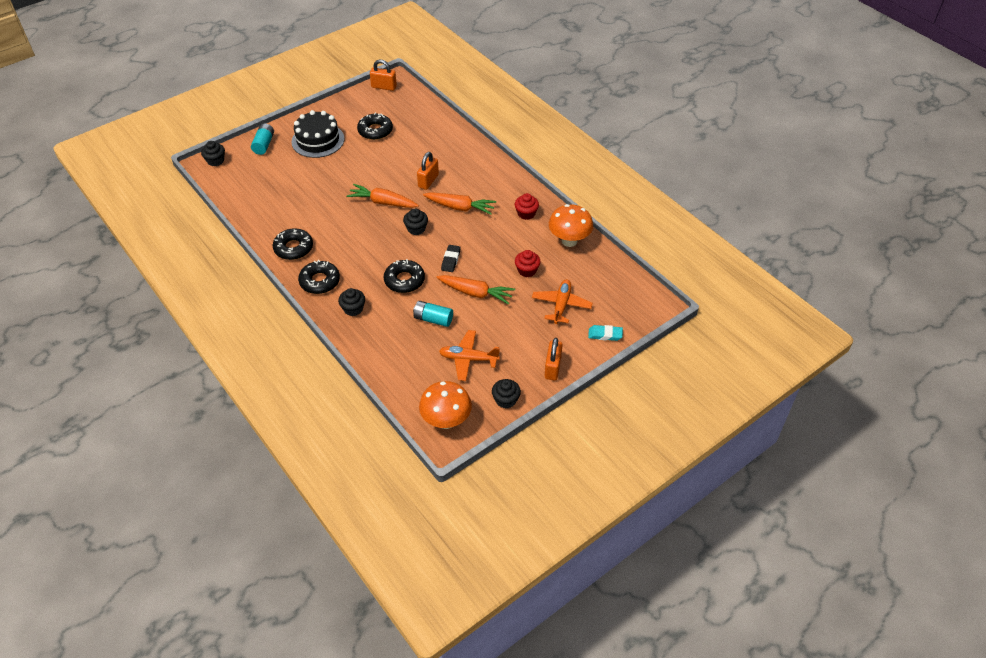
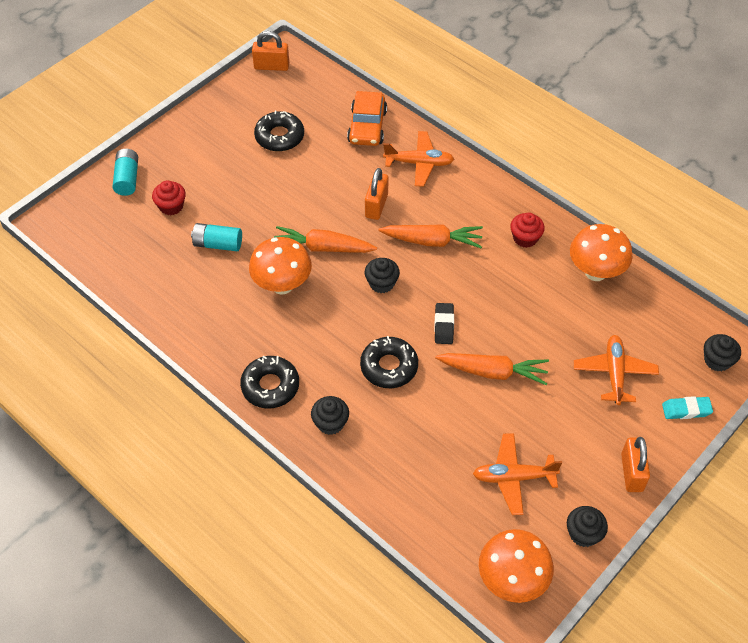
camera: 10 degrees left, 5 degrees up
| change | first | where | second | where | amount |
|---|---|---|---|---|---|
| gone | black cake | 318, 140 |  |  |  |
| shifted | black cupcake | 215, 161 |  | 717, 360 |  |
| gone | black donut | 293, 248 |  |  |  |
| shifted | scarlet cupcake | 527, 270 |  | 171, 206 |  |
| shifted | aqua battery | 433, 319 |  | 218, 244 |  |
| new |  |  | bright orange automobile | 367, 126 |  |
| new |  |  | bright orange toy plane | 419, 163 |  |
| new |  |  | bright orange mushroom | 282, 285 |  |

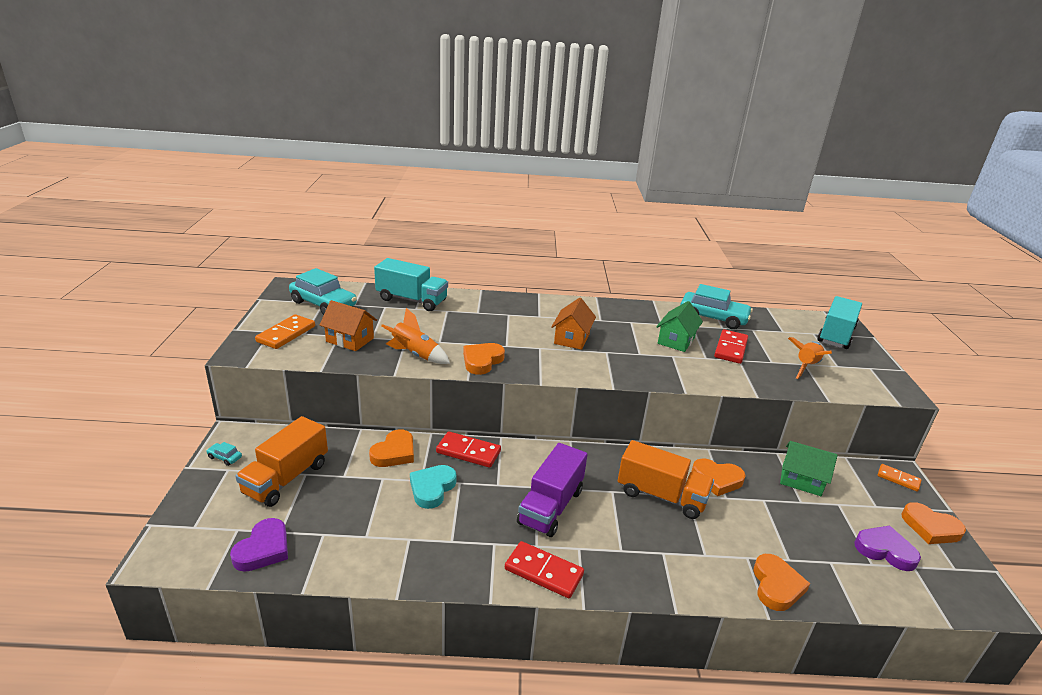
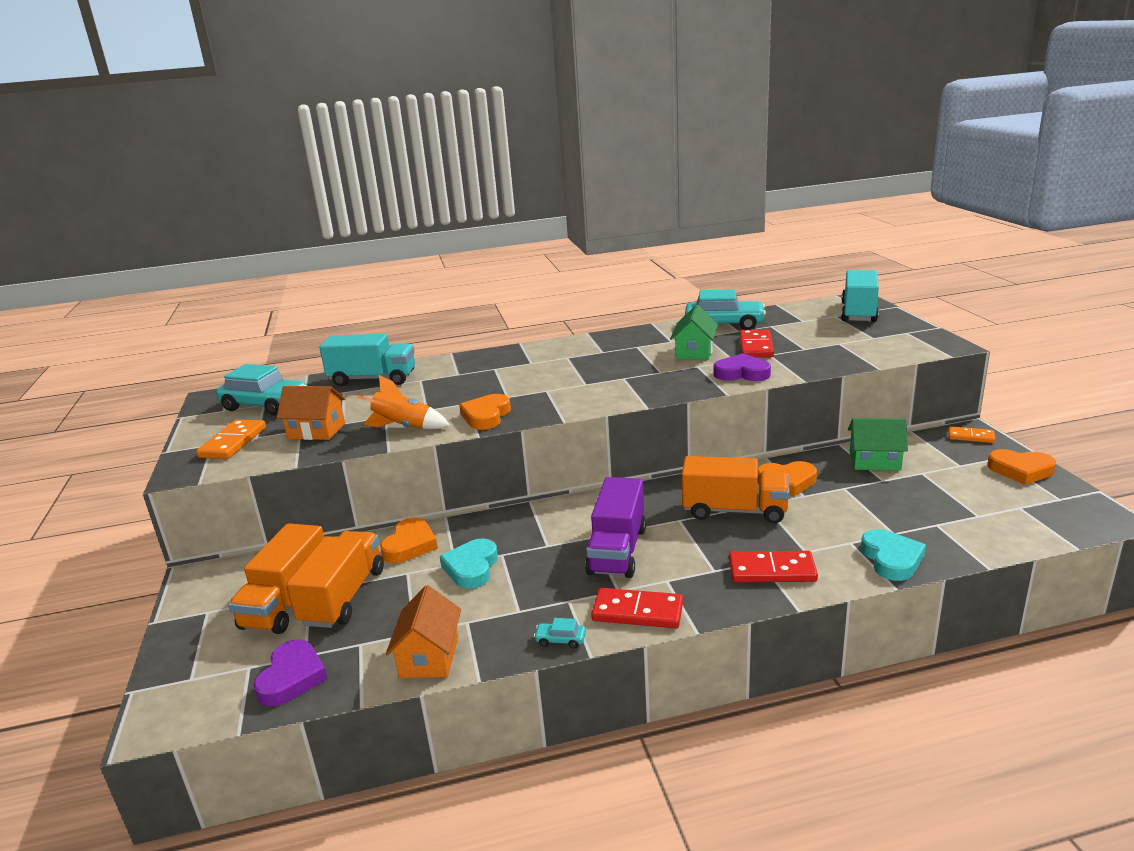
camera: 10 degrees left, 5 degrees down
| change | first | where | second | where | amount |
|---|---|---|---|---|---|
| shifted | bright orange toy house | 572, 338 |  | 429, 657 |  |
| gone | bright orange spaceship | 806, 366 |  |  |  |
| shifted | scarlet domino | 468, 452 |  | 772, 570 |  |
| shifted | aqua automobile | 225, 457 |  | 560, 640 |  |
| shifted | violet heart | 885, 550 |  | 742, 373 |  |
| repainted | bright orange heart | 776, 586 | aqua heart | 891, 559 |  |
| new |  |  | bright orange truck | 344, 597 |  |

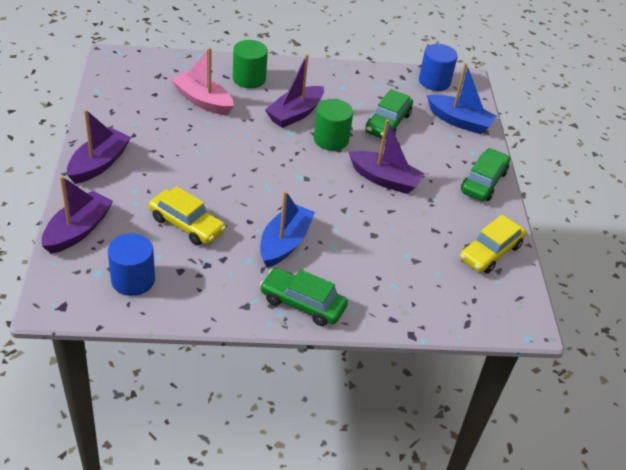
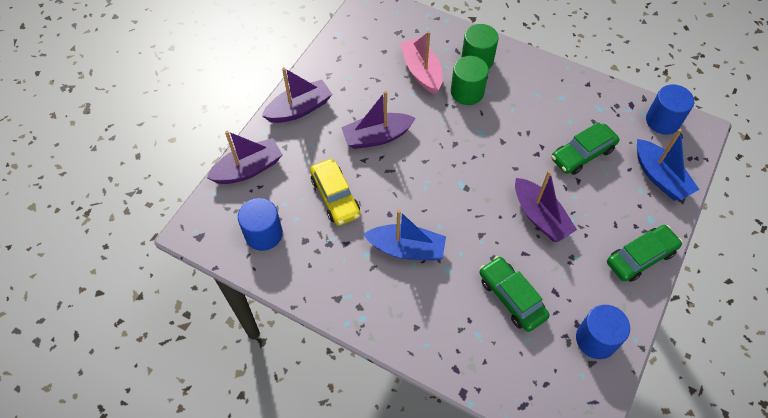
camera: 35 degrees right, 15 degrees up
| change | first | where | second | where | amount |
|---|---|---|---|---|---|
| shifted | violet boat | 295, 114 |  | 377, 137 |  |
| shifted | green solid cylinder | 331, 139 |  | 467, 92 |  |
| rotated | blue boat | 284, 243 |  | 406, 249 | 45 degrees clockwise |
| swapped | yellow automobile | 490, 252 | blue solid cylinder | 596, 339 |  |
| shifted | green automobile | 302, 303 |  | 511, 297 |  |

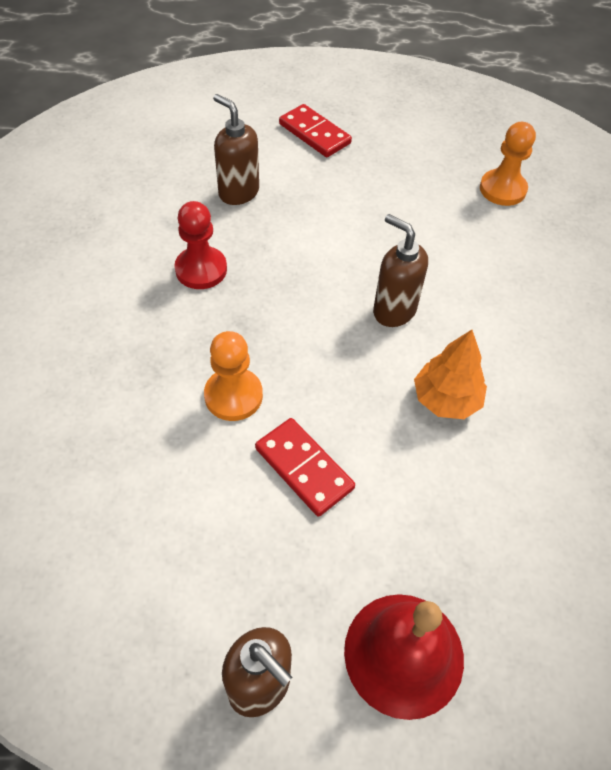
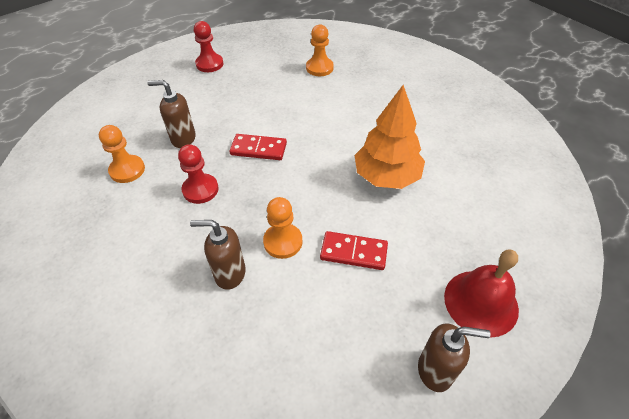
camera: 35 degrees left, 5 degrees down
| change | first | where | second | where | amount |
|---|---|---|---|---|---|
| shifted | scarlet domino | 314, 134 |  | 258, 149 |  |
| shifted | dark brown soap dispenser | 394, 310 |  | 229, 274 |  |
| scaled | bright orange tree | 446, 399 |  | 386, 176 | x1.59 |
| new |  |  | scarlet pawn | 209, 64 |  |
| new |  |  | bright orange pawn | 127, 170 |  |

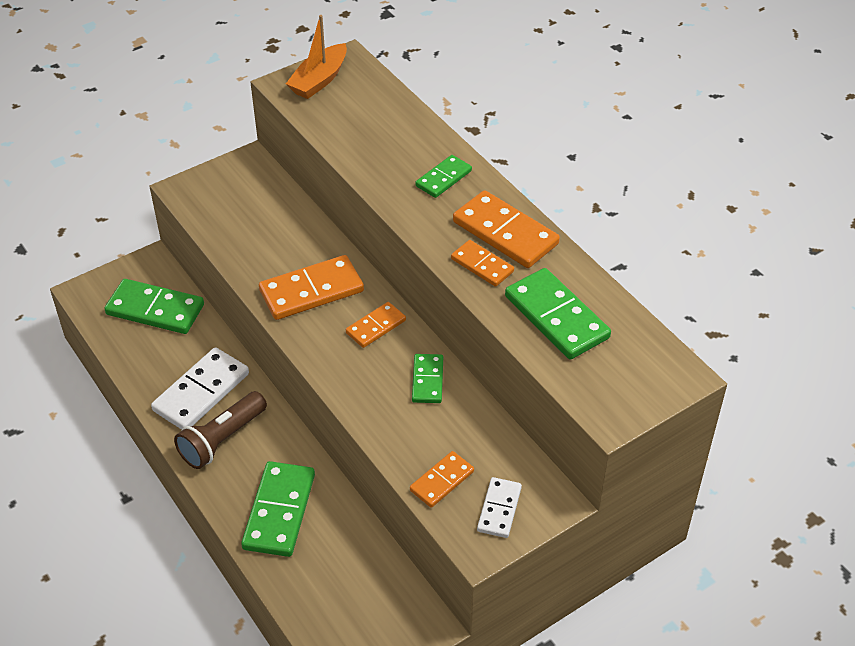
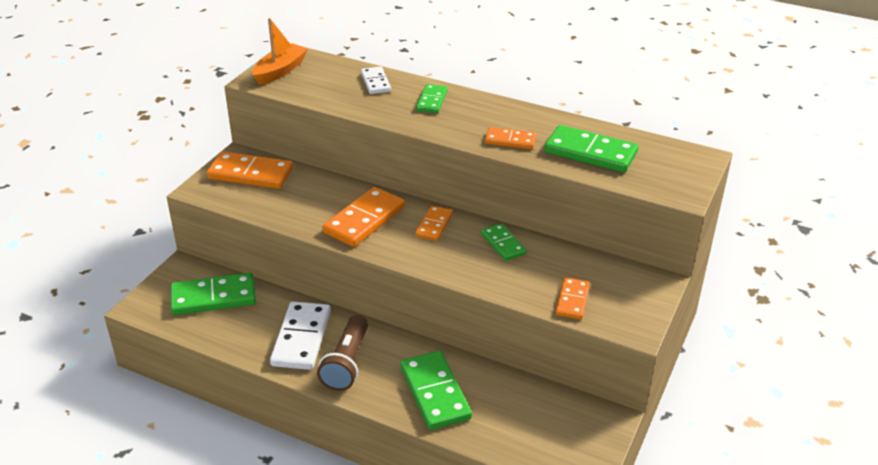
camera: 30 degrees left, 10 degrees down
| change | first | where | second | where | amount |
|---|---|---|---|---|---|
| rotated | bright orange boat | 319, 80 |  | 280, 71 | 150 degrees counterclockwise |
| shifted | bright orange domino | 505, 233 |  | 250, 174 |  |
| shifted | white domino | 499, 509 |  | 376, 82 |  |

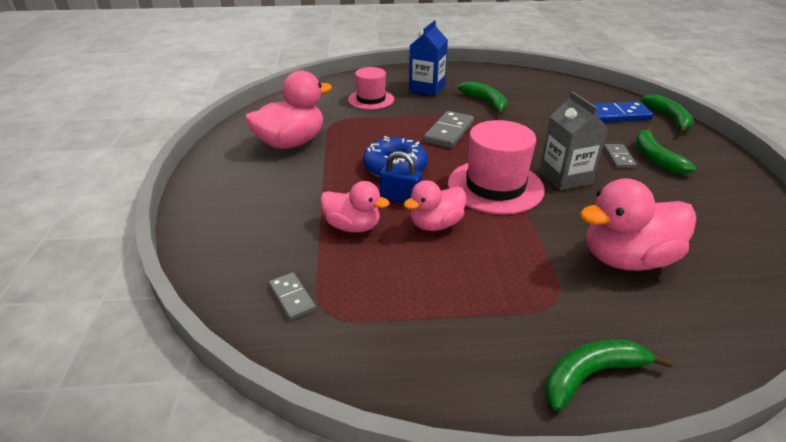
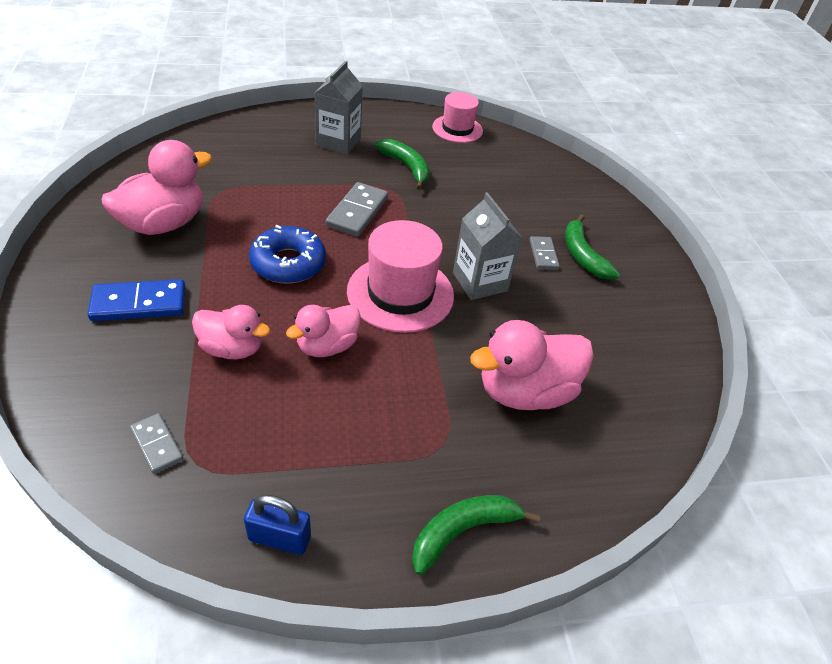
camera: 10 degrees left, 10 degrees up
| change | first | where | second | where | amount |
|---|---|---|---|---|---|
| repainted | blue juice carton | 427, 88 | grey juice carton | 338, 142 |  |
| shifted | rose-pink tall hat | 371, 99 |  | 457, 129 |  |
| gone | green banana fruit | 669, 119 |  |  |  |
| shifted | blue domino | 617, 115 |  | 139, 304 |  |
| shifted | blue lock | 400, 199 |  | 279, 538 |  |

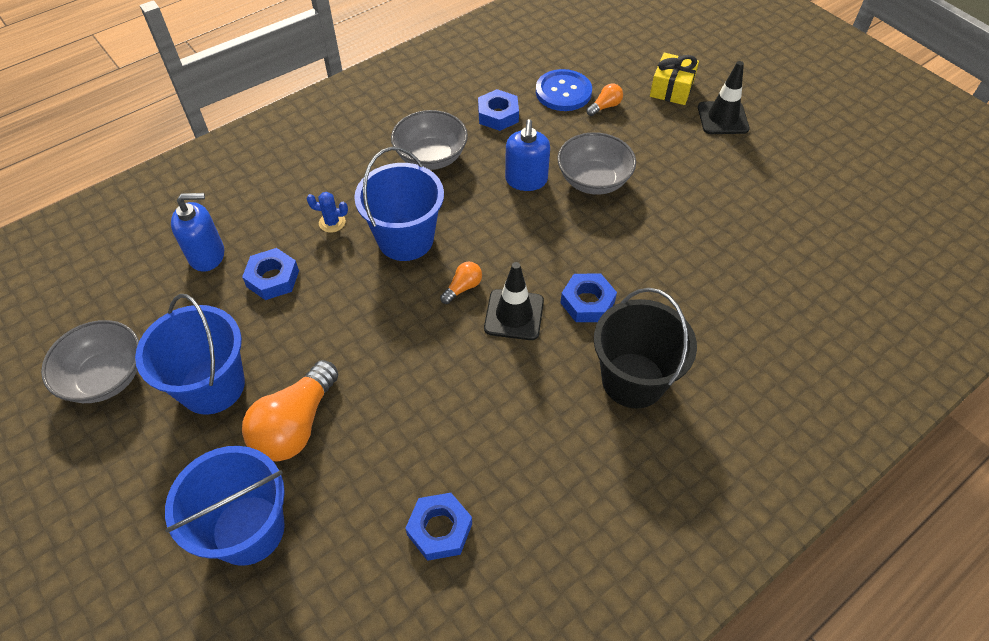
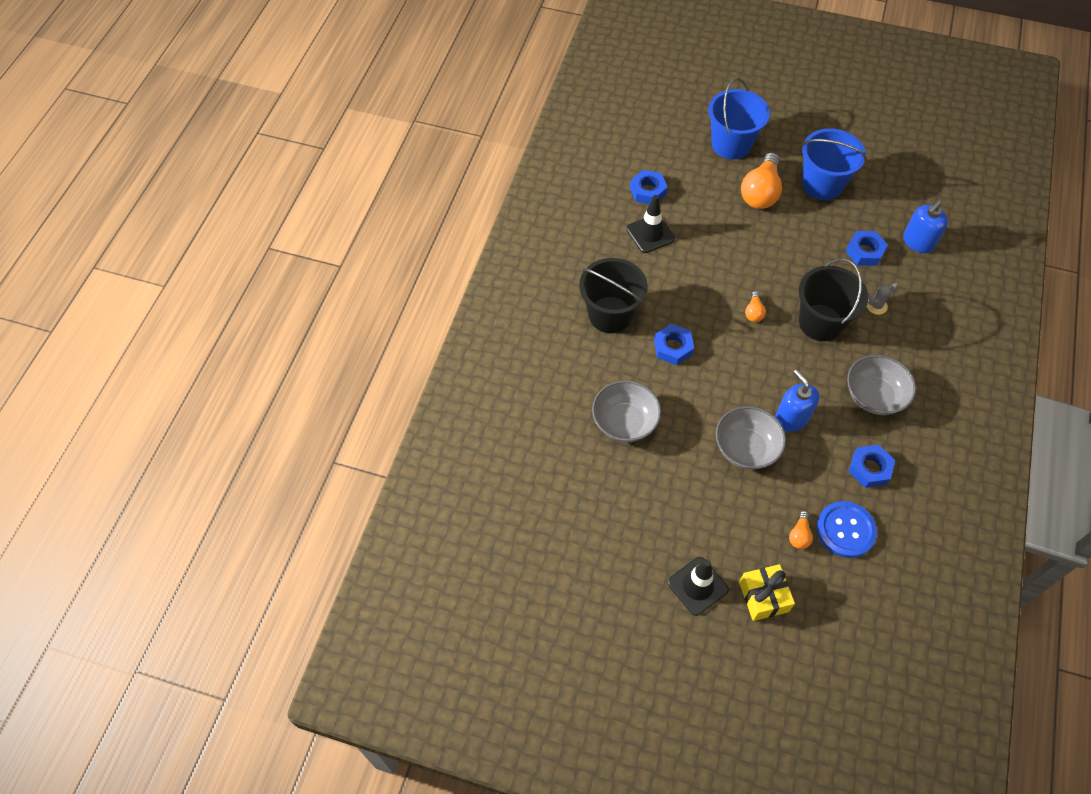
camera: 145 degrees right, 5 degrees up
| change | first | where | second | where | amount |
|---|---|---|---|---|---|
| repainted | blue pail | 405, 239 | black pail | 820, 322 |  |
| repainted | blue prickly plant | 332, 222 | grey prickly plant | 876, 306 |  |
| shifted | black road cone | 514, 315 |  | 650, 234 |  |
| shifted | grey deep dish | 106, 377 |  | 624, 422 |  |
| rotated | bright orange bulb | 296, 425 |  | 760, 192 | 150 degrees counterclockwise |

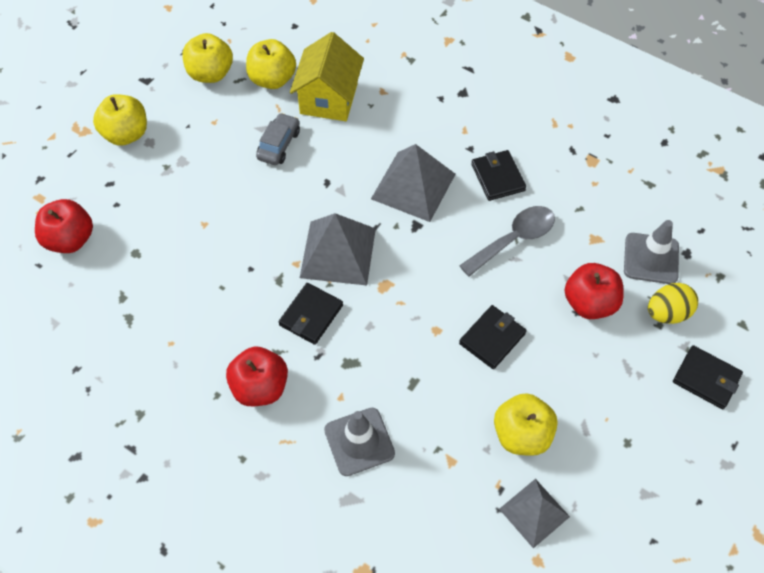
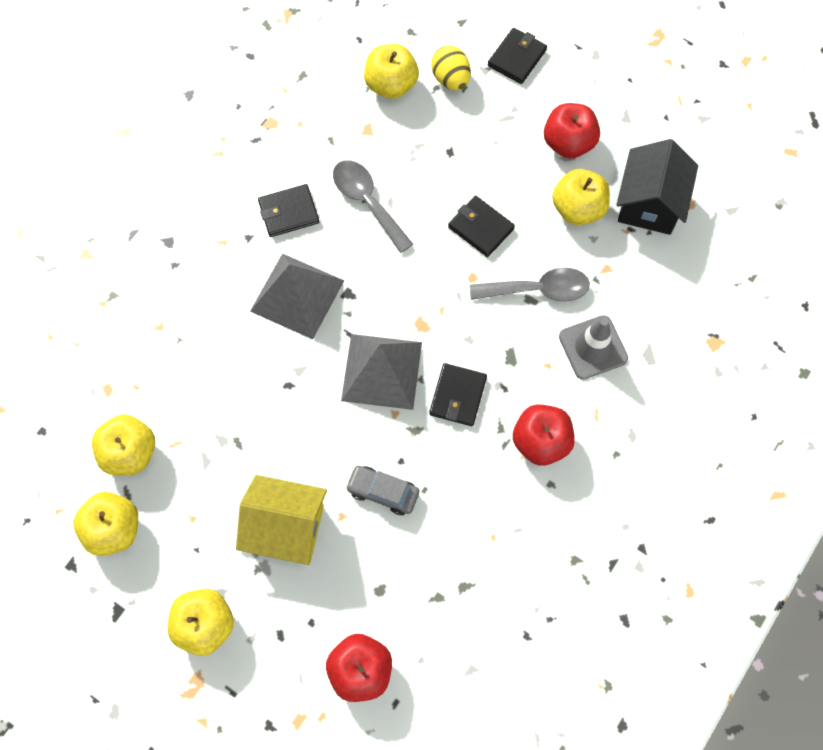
camera: 90 degrees left, 10 degrees up
| change | first | where | second | where | amount |
|---|---|---|---|---|---|
| shifted | yellow toy house | 329, 98 |  | 286, 528 |  |
| shifted | grey automobile | 279, 145 |  | 383, 492 |  |
| swapped | grey road cone | 651, 258 | yellow apple fruit | 391, 85 |  |
| shifted | scarlet apple fruit | 589, 303 |  | 568, 143 |  |
| rotated | black card wallet | 311, 315 |  | 457, 396 | 75 degrees clockwise |
| swapped | grey solid pyramid | 534, 512 | black toy house | 649, 204 |  |
| new |  |  | grey spoon | 538, 289 |  |

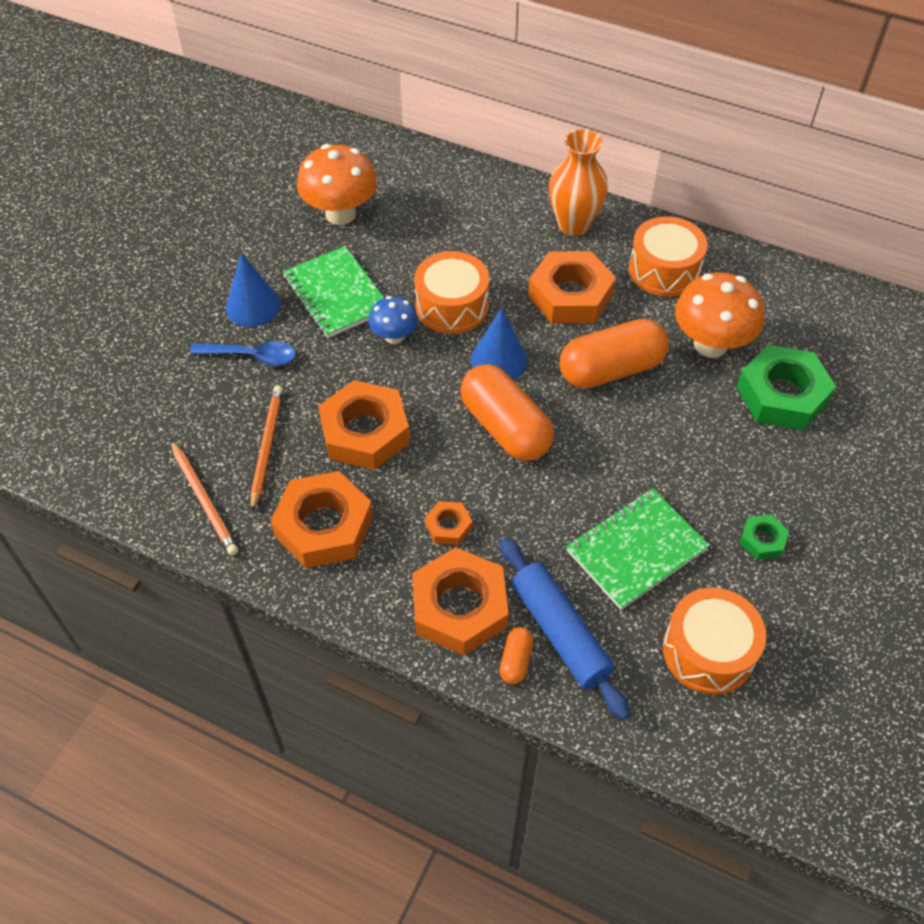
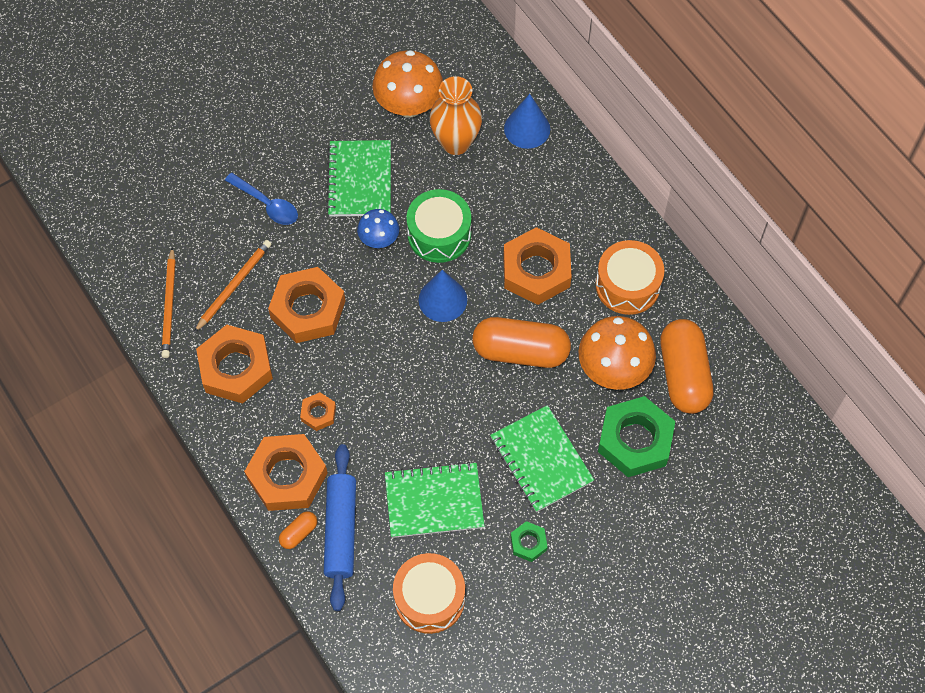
camera: 30 degrees right, 10 degrees up
| change | first | where | second | where | amount |
|---|---|---|---|---|---|
| shifted | bright orange flower vase | 573, 225 |  | 455, 142 |  |
| repainted | bright orange drum | 452, 306 | green drum | 439, 234 |  |
| shifted | blue cone shape | 253, 306 |  | 527, 128 |  |
| shifted | bright orange pill | 505, 427 |  | 683, 374 |  |
| new |  |  | green exercise book | 541, 460 |  |

